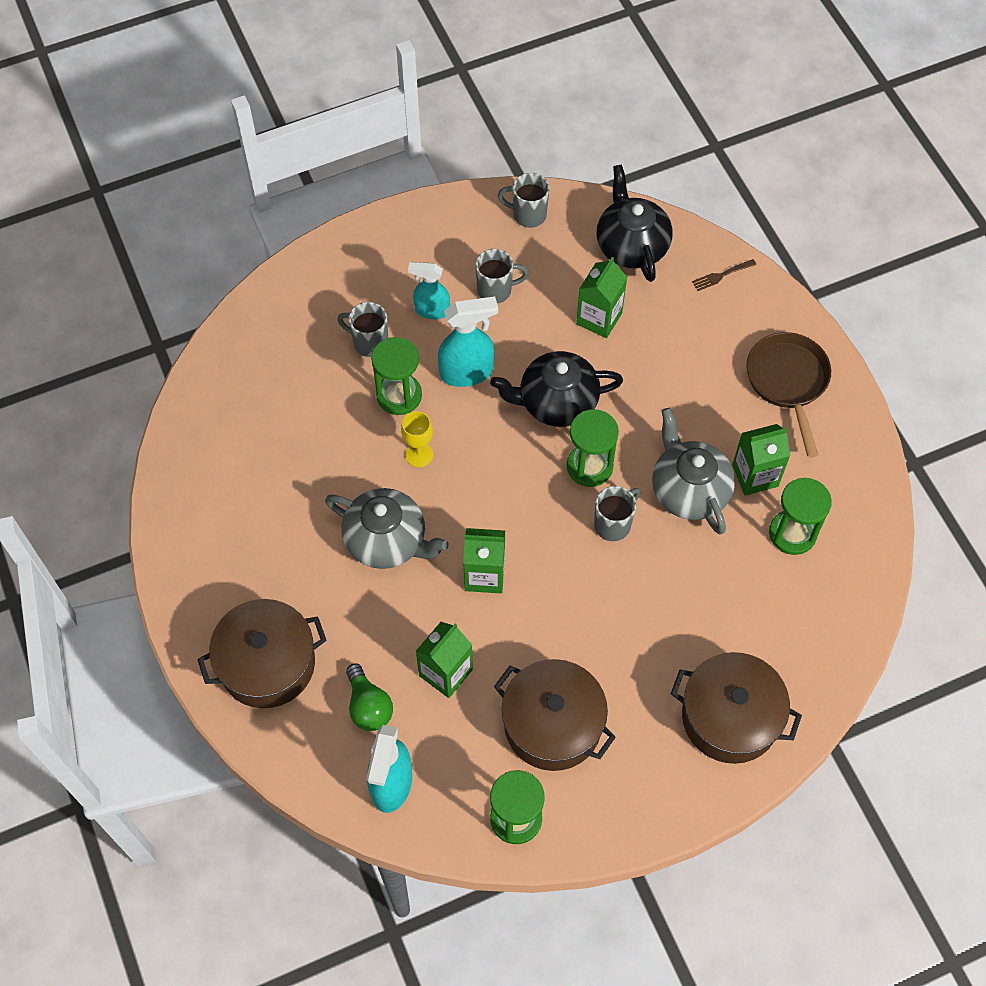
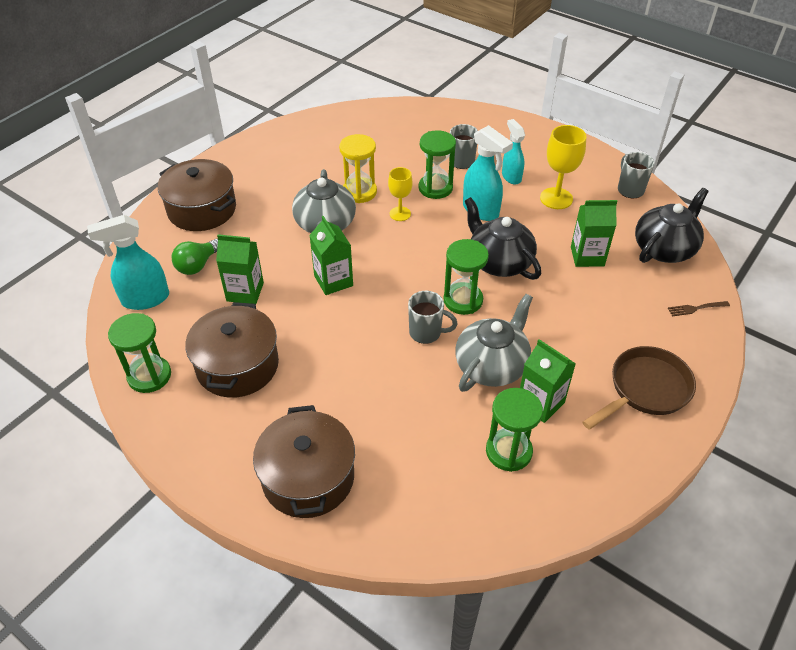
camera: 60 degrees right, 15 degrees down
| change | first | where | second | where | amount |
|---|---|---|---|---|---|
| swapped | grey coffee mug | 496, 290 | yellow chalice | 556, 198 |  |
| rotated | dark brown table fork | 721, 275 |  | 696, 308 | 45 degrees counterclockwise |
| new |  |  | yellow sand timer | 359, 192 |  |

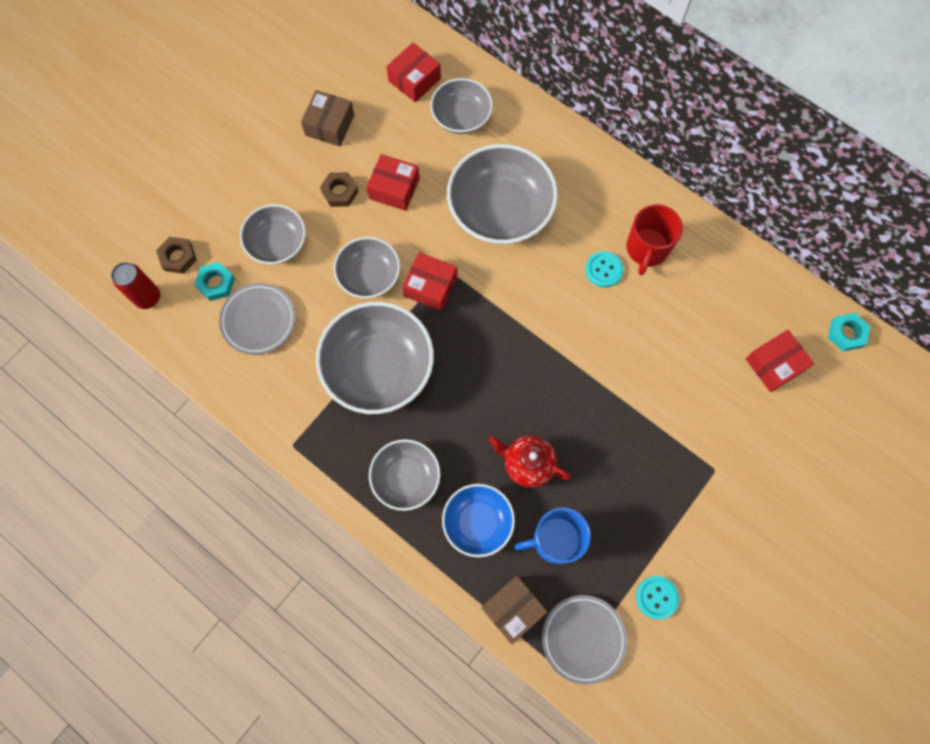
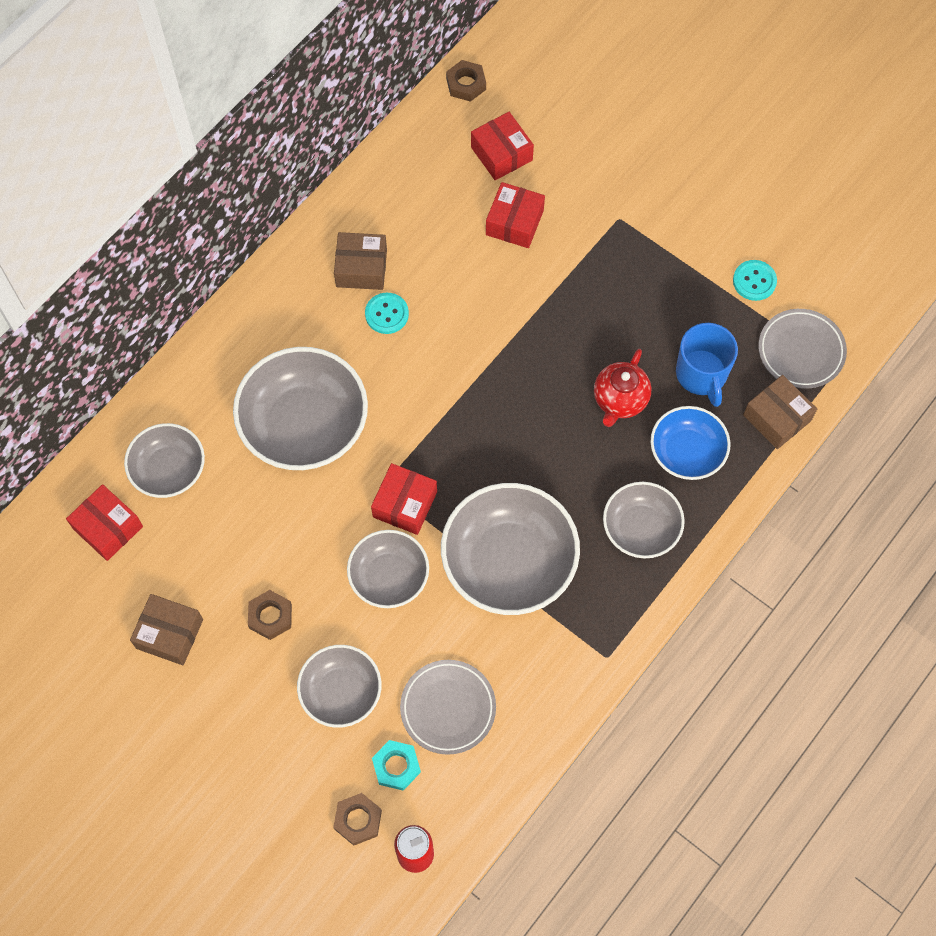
camera: 90 degrees left, 5 degrees down
| change | first | where | second | where | amount |
|---|---|---|---|---|---|
| shifted | scarlet parcel | 394, 188 |  | 514, 222 |  |
| swapped | scarlet coffee mug | 647, 249 | dark brown parcel | 361, 268 |  |
| repainted | aqua hexagon nut | 846, 333 | dark brown hexagon nut | 466, 84 |  |

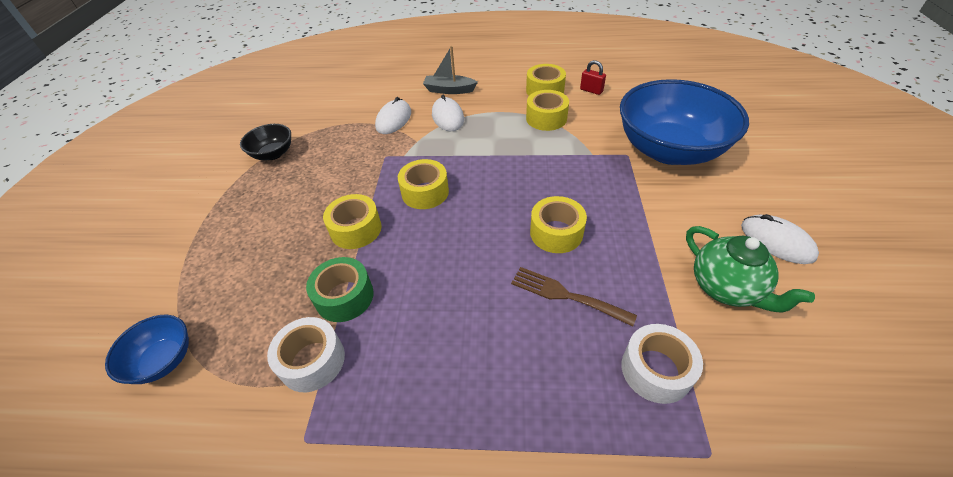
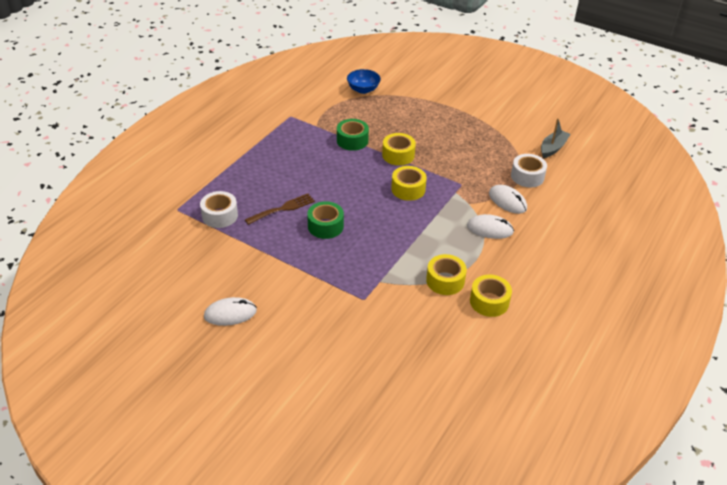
camera: 115 degrees right, 5 degrees down
| change | first | where | second | where | amount |
|---|---|---|---|---|---|
| shifted | grey boat | 449, 90 |  | 553, 148 |  |
| gone | scarlet lock | 591, 90 |  |  |  |
| gone | blue deep dish | 669, 150 |  |  |  |
| gone | black deep dish | 273, 154 |  |  |  |
| repainted | yellow sticky tape | 556, 233 | green sticky tape | 325, 226 |  |
| gone | green china teapot | 726, 288 |  |  |  |
| shifted | white sticky tape | 312, 361 |  | 527, 176 |  |

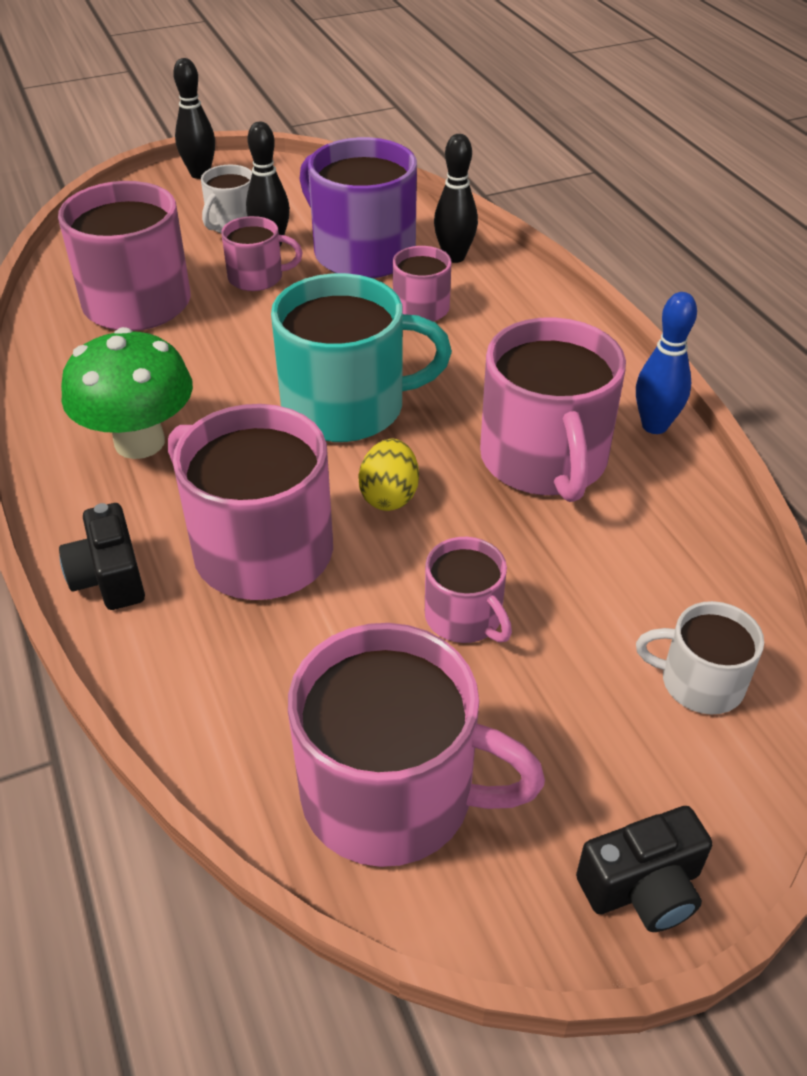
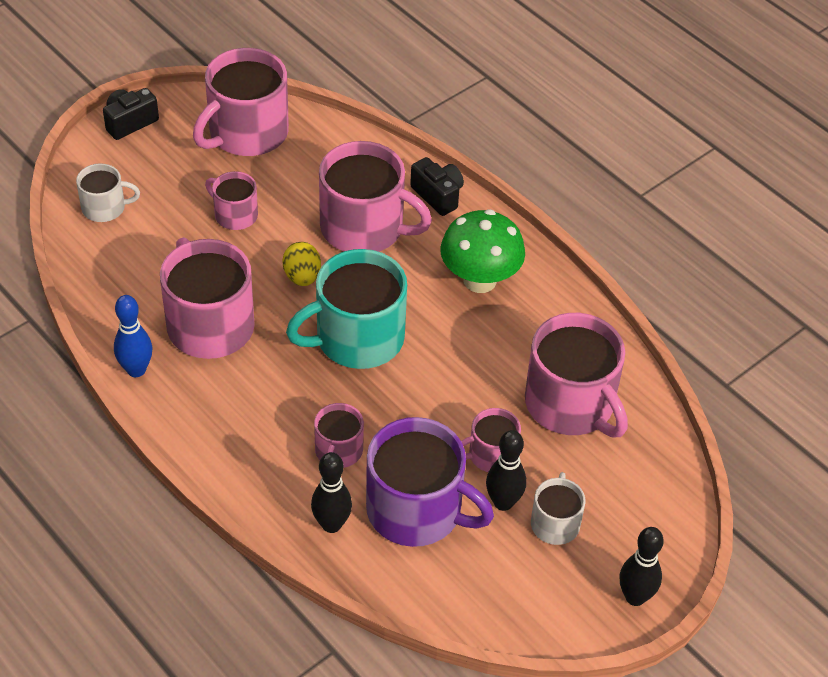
camera: 160 degrees right, 5 degrees up
| change | first | where | second | where | amount |
|---|---|---|---|---|---|
| rotated | rose-pink coffee mug | 392, 793 |  | 247, 133 | 45 degrees counterclockwise |

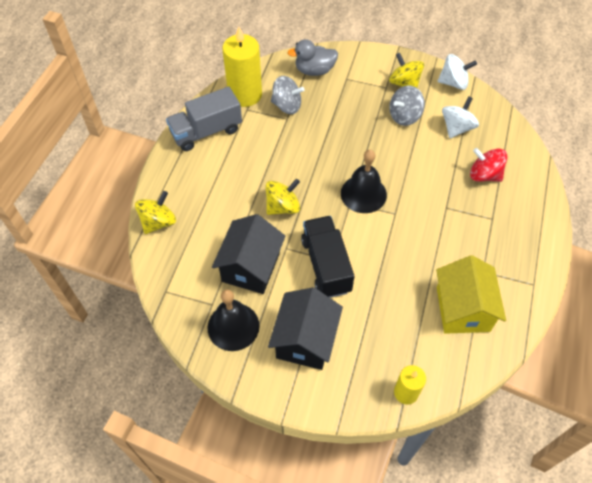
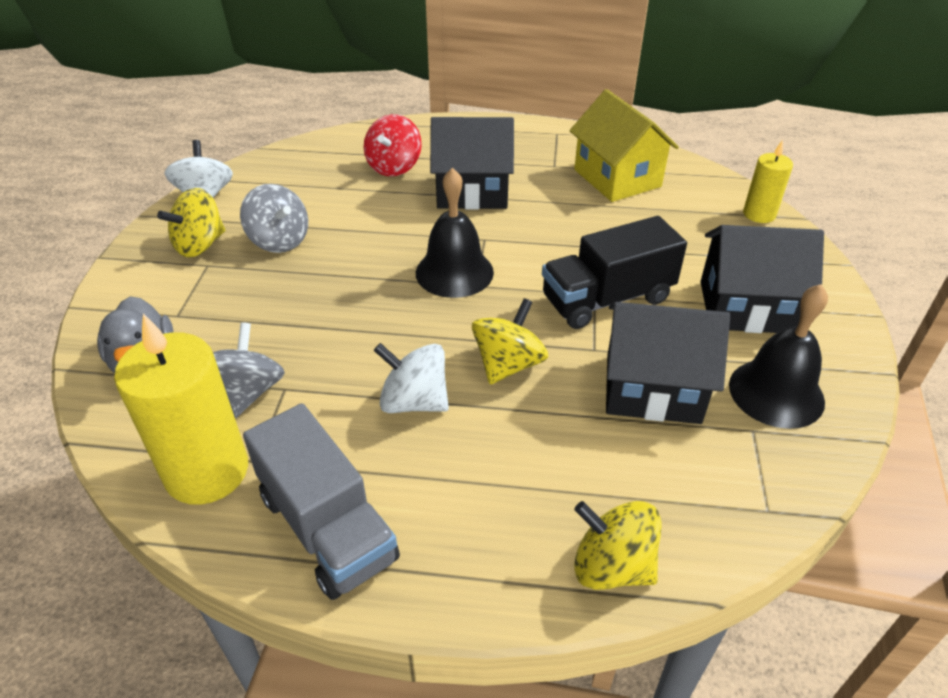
camera: 100 degrees left, 15 degrees down
| change | first | where | second | where | amount |
|---|---|---|---|---|---|
| shifted | white whirligig | 456, 128 |  | 414, 401 |  |
| rotated | yellow whirligig | 283, 206 |  | 508, 364 | 75 degrees clockwise |
| rotated | yellow toy house | 463, 309 |  | 617, 178 | 75 degrees clockwise |
| new |  |  | black toy house | 472, 191 |  |

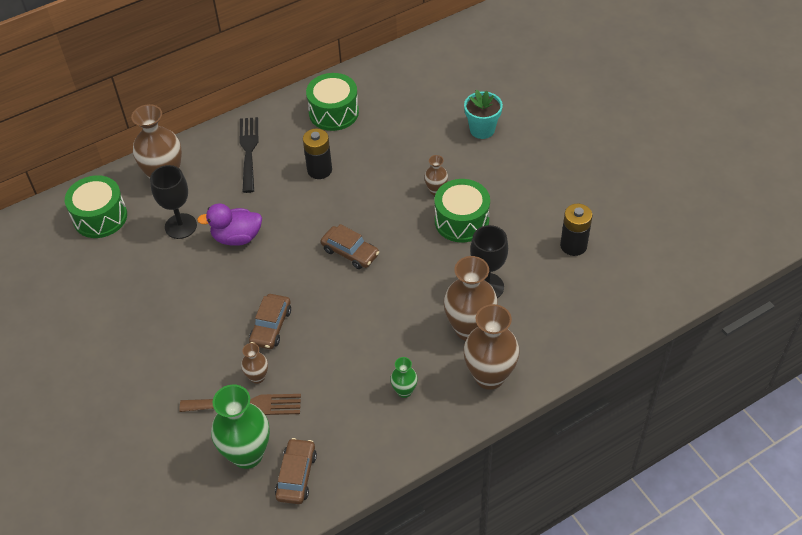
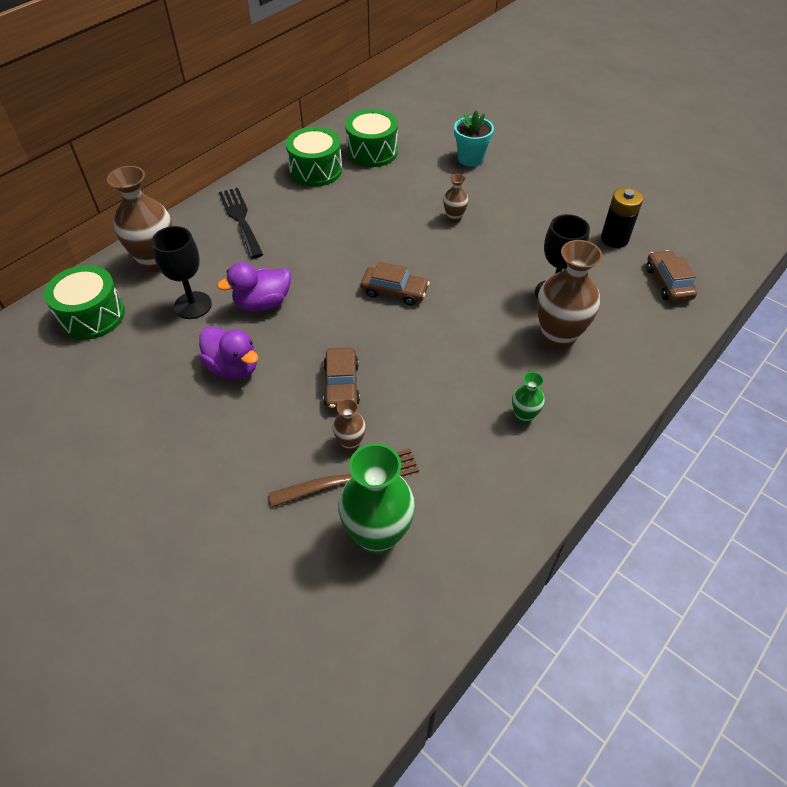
camera: 20 degrees left, 0 degrees up
| change | first | where | second | where | amount |
|---|---|---|---|---|---|
| gone | black battery | 319, 170 |  |  |  |
| shifted | green drum | 461, 221 |  | 372, 151 |  |
| gone | dark brown flower vase | 489, 376 |  |  |  |
| shifted | dark brown automobile | 296, 475 |  | 668, 283 |  |
| new |  |  | violet duck | 233, 367 |  |

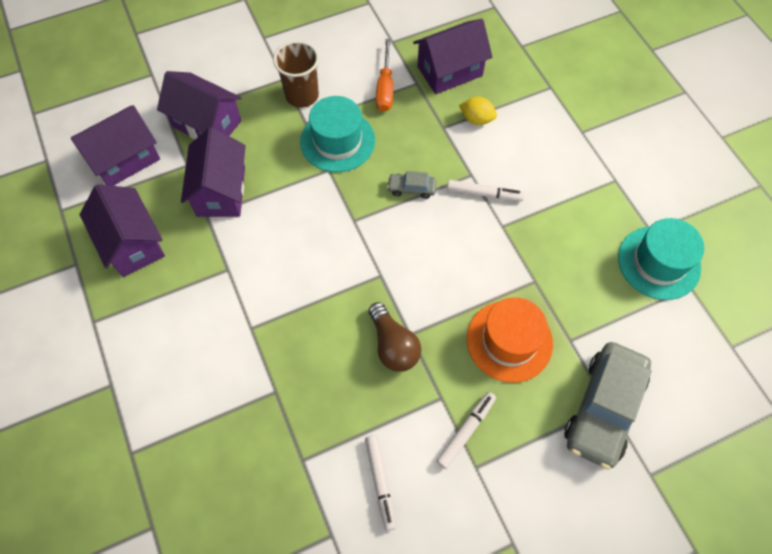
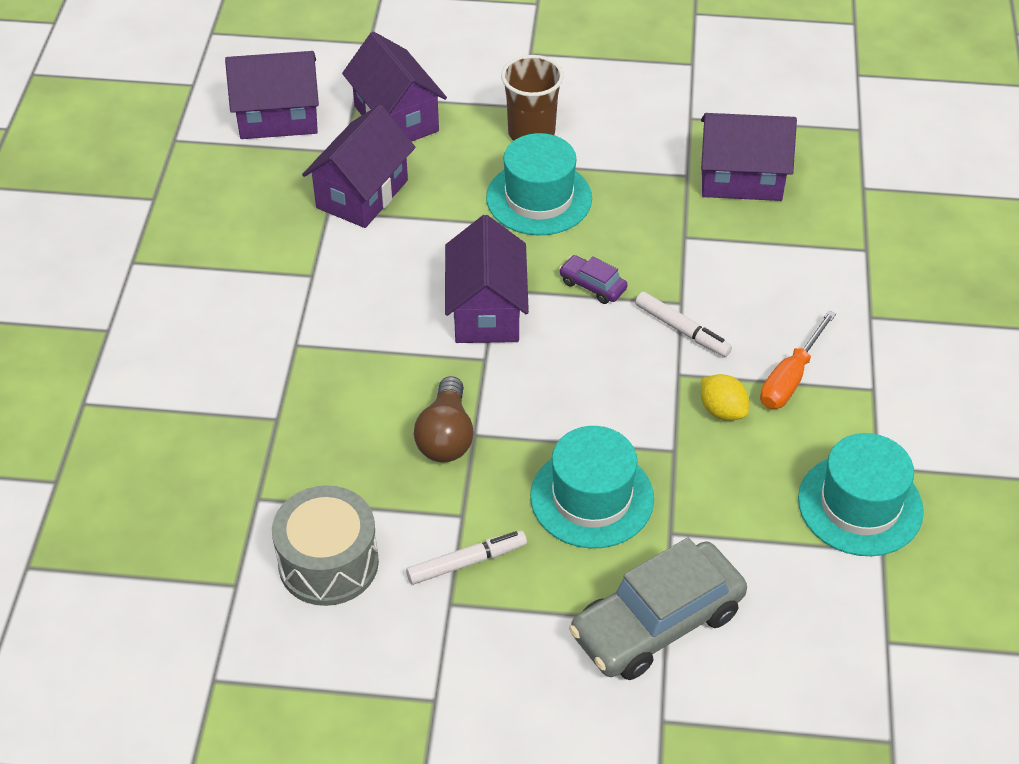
camera: 30 degrees right, 15 degrees down
| change | first | where | second | where | amount |
|---|---|---|---|---|---|
| shifted | bright orange flat screwdriver | 385, 88 |  | 790, 378 |  |
| shifted | yellow lemon | 476, 119 |  | 722, 411 |  |
| repainted | grey automobile | 411, 188 | violet automobile | 592, 285 |  |
| shifted | violet toy house | 132, 243 |  | 486, 311 |  |
| repainted | bright orange tall hat | 509, 341 | aqua tall hat | 592, 497 |  |
| swapped | white marker pen | 380, 482 | grey drum | 328, 563 |  |

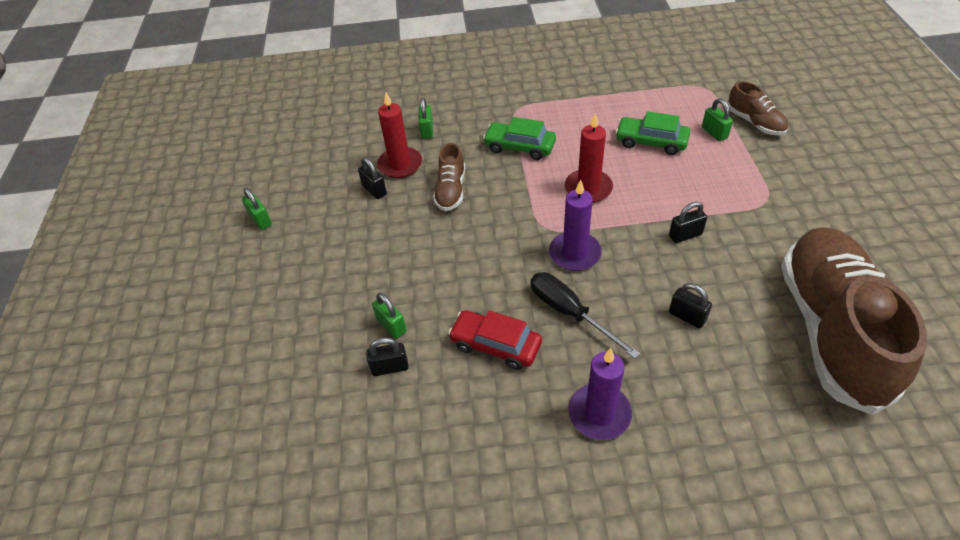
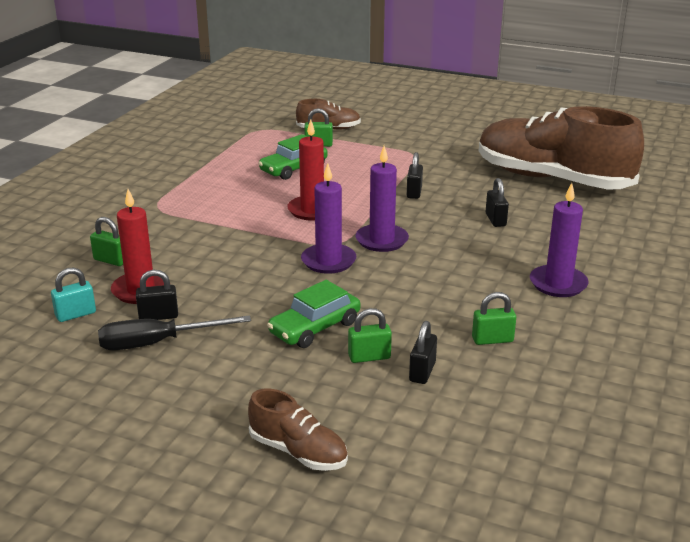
camera: 65 degrees left, 20 degrees down
| change | first | where | second | where | amount |
|---|---|---|---|---|---|
| shifted | green automobile | 519, 147 |  | 315, 328 |  |
| shifted | dark brown shoe | 451, 190 |  | 298, 452 |  |
| shifted | green lock | 260, 220 |  | 492, 340 |  |
| shifted | black flat screwdriver | 569, 312 |  | 157, 343 |  |
| rotated | black lock | 687, 316 |  | 495, 220 | 75 degrees counterclockwise |
| gone | scarlet automobile | 495, 345 |  |  |  |
| new |  |  | violet wax candle | 328, 261 |  |
| new |  |  | aqua lock | 75, 314 |  |

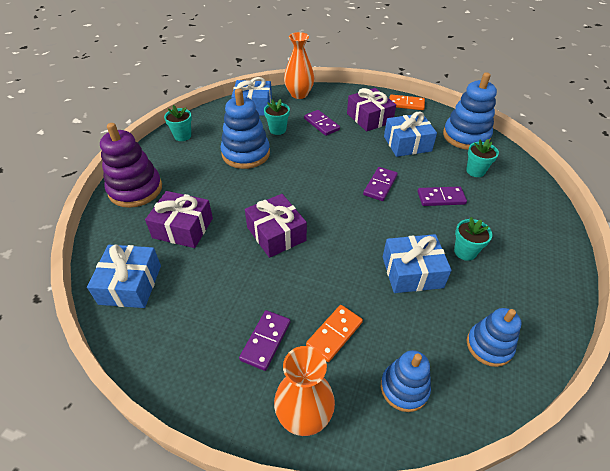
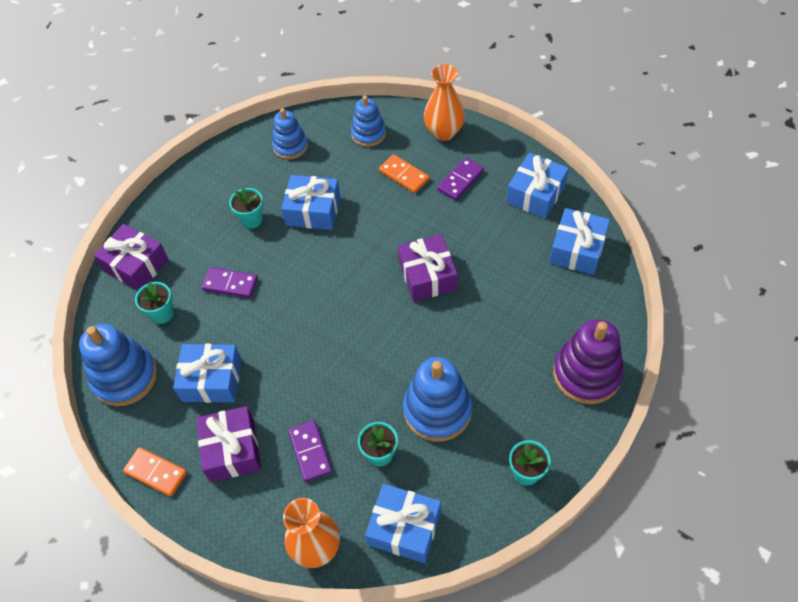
camera: 160 degrees left, 10 degrees up
| change | first | where | second | where | amount |
|---|---|---|---|---|---|
| gone | violet domino | 380, 185 |  |  |  |
| shifted | violet wrapped gift | 183, 228 |  | 136, 265 |  |
| rotated | bright orange domino | 334, 334 |  | 404, 175 | 75 degrees clockwise |
| new |  |  | blue wrapped gift | 535, 194 |  |

